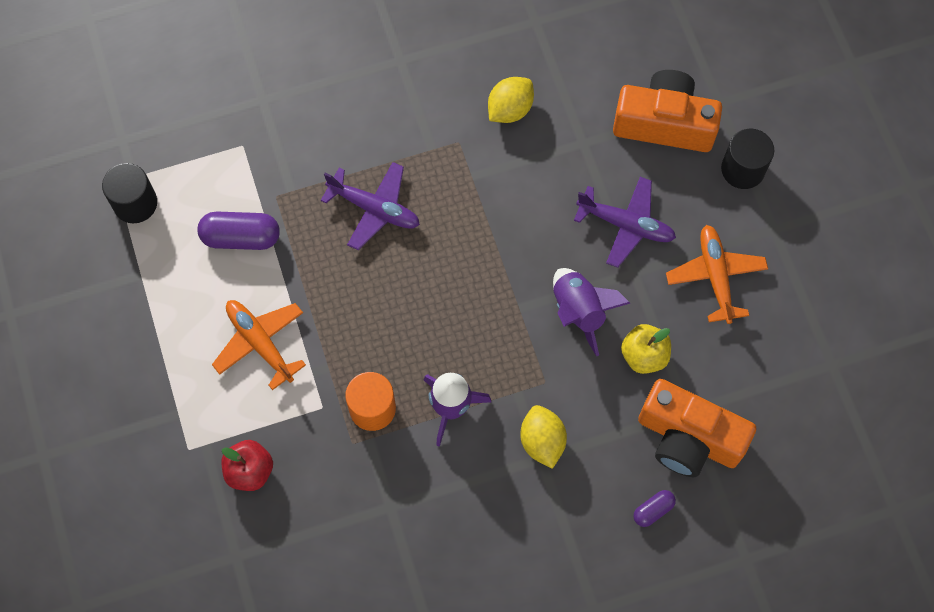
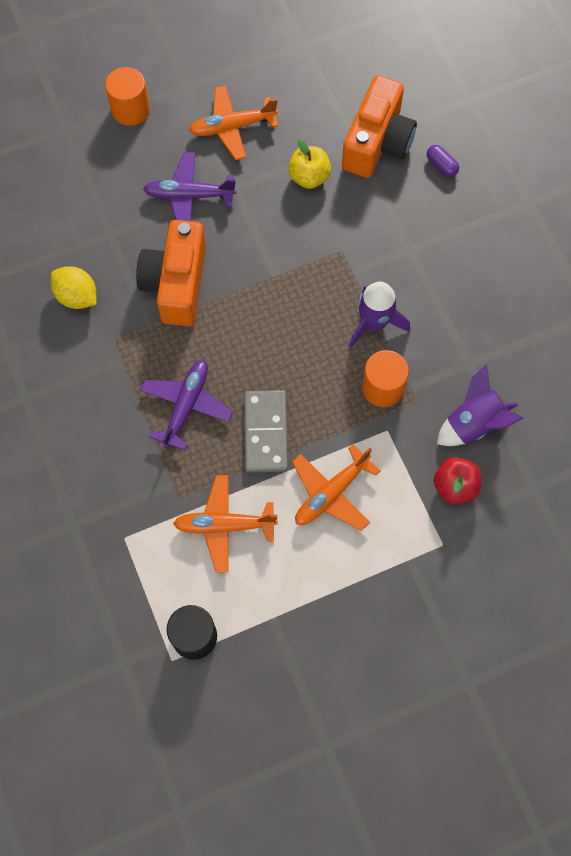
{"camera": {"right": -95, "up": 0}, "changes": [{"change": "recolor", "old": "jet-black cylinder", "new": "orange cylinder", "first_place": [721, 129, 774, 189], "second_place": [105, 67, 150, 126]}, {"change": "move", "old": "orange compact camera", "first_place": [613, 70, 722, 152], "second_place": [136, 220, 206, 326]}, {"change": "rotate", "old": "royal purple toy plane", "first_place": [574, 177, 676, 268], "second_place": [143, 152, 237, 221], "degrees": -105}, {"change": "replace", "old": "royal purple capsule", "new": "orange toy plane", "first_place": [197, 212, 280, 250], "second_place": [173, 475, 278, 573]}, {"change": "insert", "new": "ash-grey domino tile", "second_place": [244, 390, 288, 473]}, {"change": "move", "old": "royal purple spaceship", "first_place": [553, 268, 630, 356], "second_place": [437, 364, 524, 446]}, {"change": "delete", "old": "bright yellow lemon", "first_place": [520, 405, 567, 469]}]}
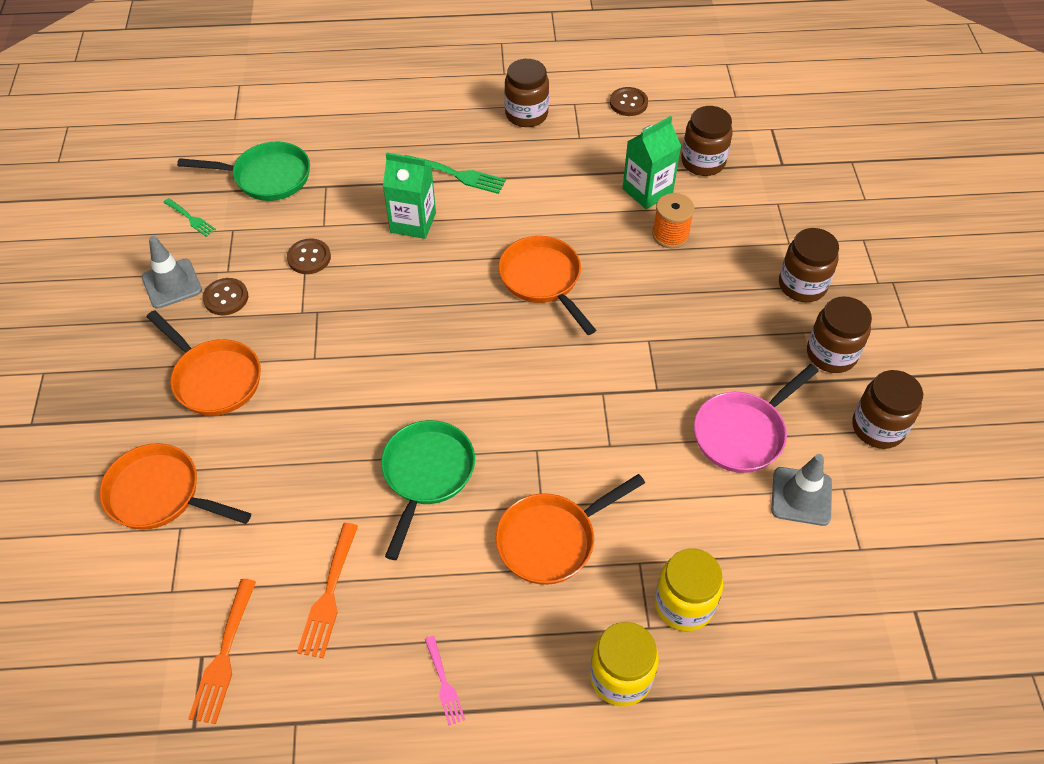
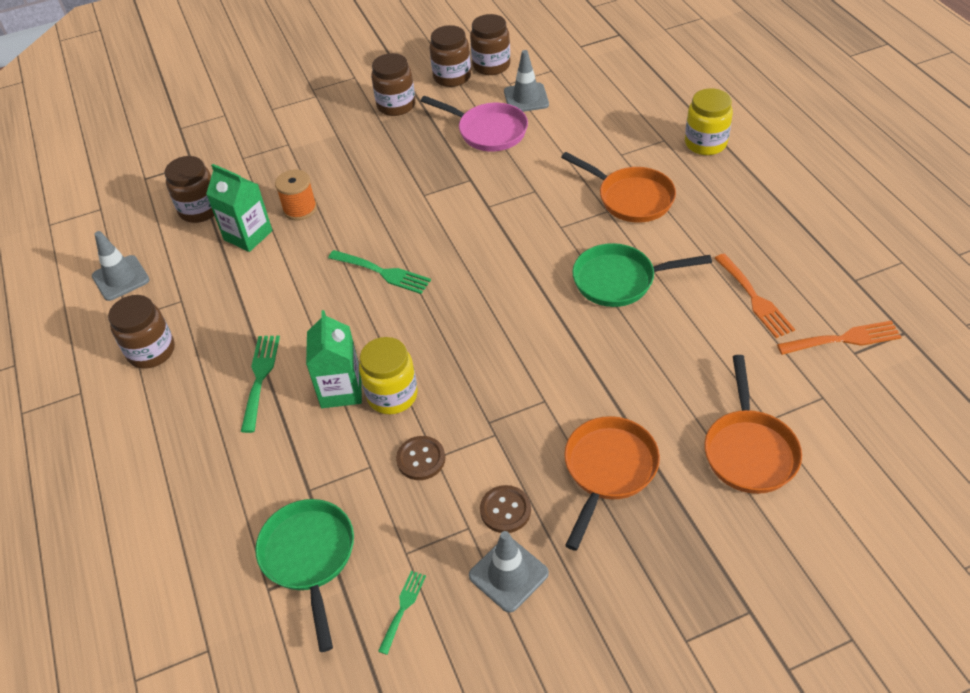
{"camera": {"right": -105, "up": -5}, "changes": [{"change": "replace", "old": "brown sewing button", "new": "ash-grey safety cone", "first_place": [610, 87, 648, 116], "second_place": [92, 231, 150, 301]}, {"change": "replace", "old": "orange frying pan", "new": "green fork", "first_place": [498, 236, 596, 335], "second_place": [328, 250, 431, 294]}, {"change": "move", "old": "bright yellow jar", "first_place": [655, 548, 723, 631], "second_place": [359, 337, 418, 414]}, {"change": "move", "old": "brown jar", "first_place": [779, 228, 839, 302], "second_place": [470, 14, 510, 75]}, {"change": "rotate", "old": "orange fork", "first_place": [297, 523, 358, 658], "second_place": [715, 254, 795, 338], "degrees": 75}, {"change": "delete", "old": "rose-pink fork", "first_place": [425, 636, 465, 726]}]}
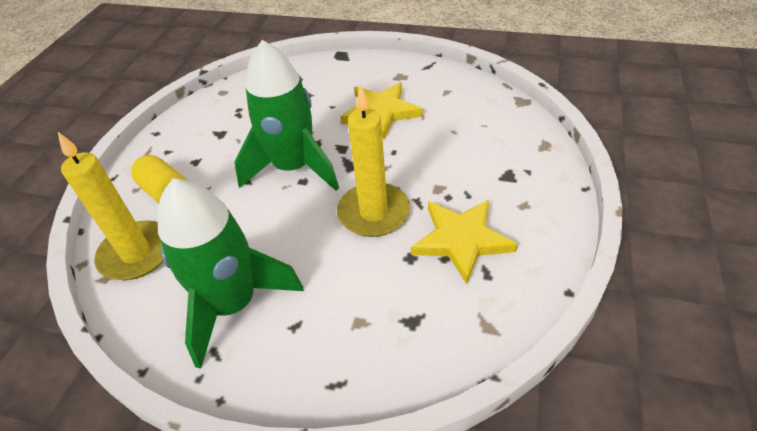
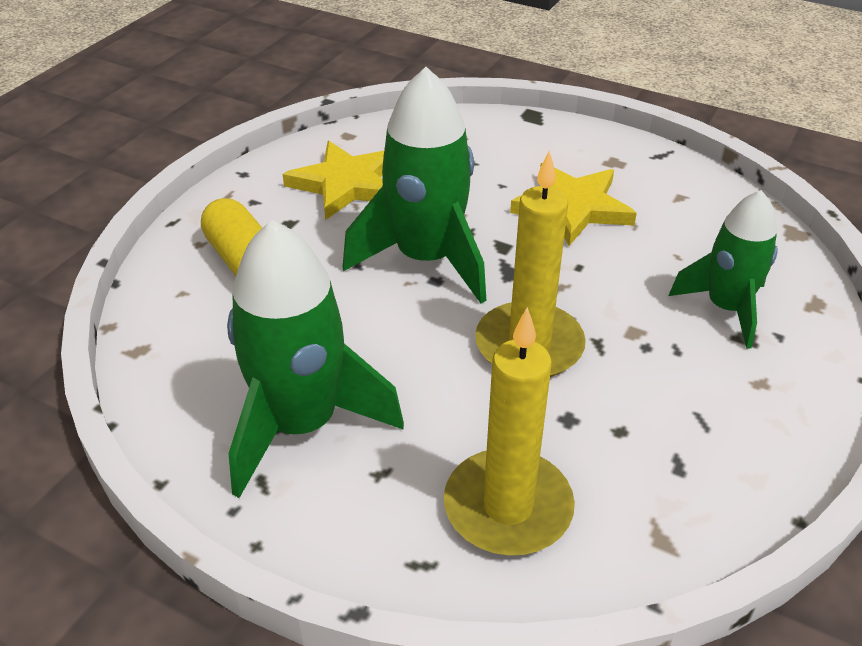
{"camera": {"right": 10, "up": -5}, "changes": [{"change": "move", "old": "bright yellow star", "first_place": [411, 200, 518, 284], "second_place": [283, 141, 384, 220]}, {"change": "move", "old": "bright yellow pillar candle", "first_place": [58, 132, 163, 280], "second_place": [444, 307, 575, 555]}, {"change": "insert", "new": "green spaceship", "second_place": [669, 190, 778, 349]}]}
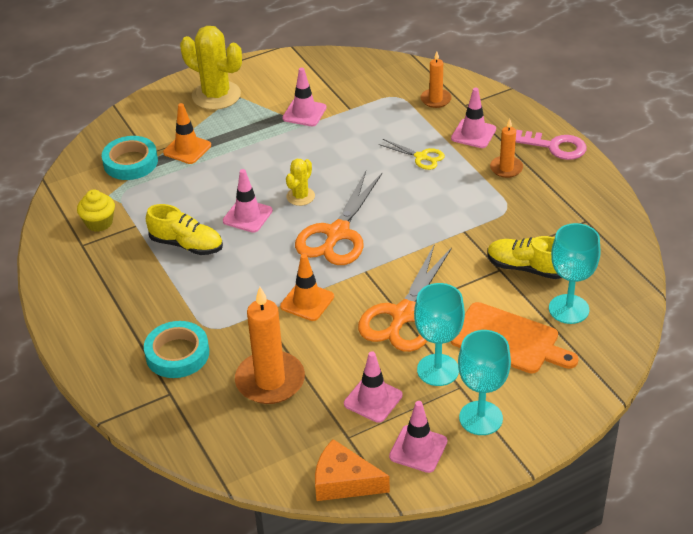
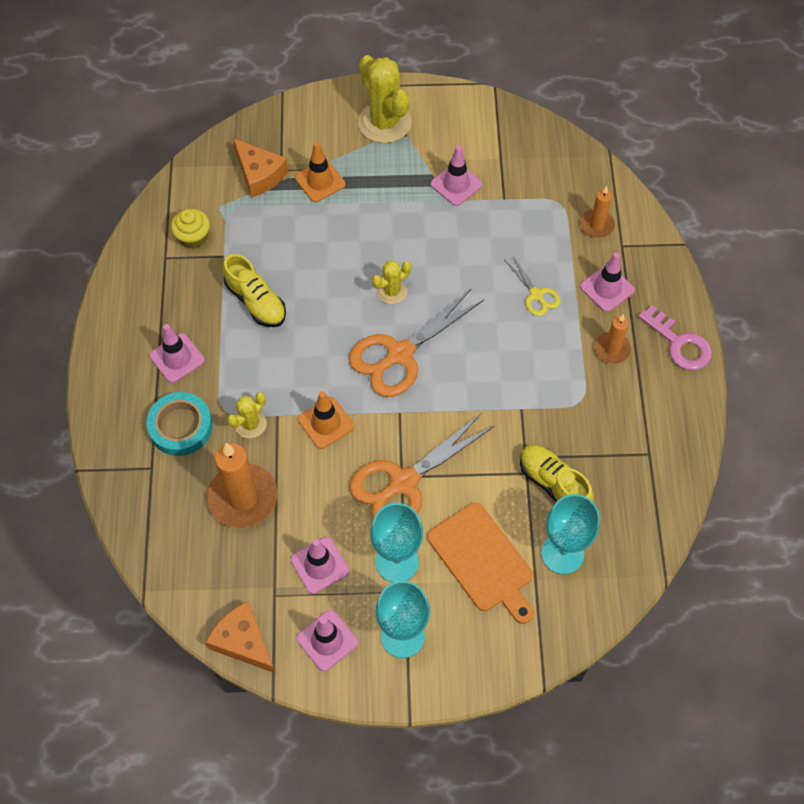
{"camera": {"right": 25, "up": 20}, "changes": [{"change": "move", "old": "rose-pink safety cone", "first_place": [223, 169, 273, 233], "second_place": [150, 324, 205, 383]}, {"change": "insert", "new": "bright yellow prickly plant", "second_place": [227, 392, 267, 438]}, {"change": "replace", "old": "teal roll of tape", "new": "orange piece of cheese", "first_place": [102, 136, 158, 180], "second_place": [233, 139, 288, 198]}]}
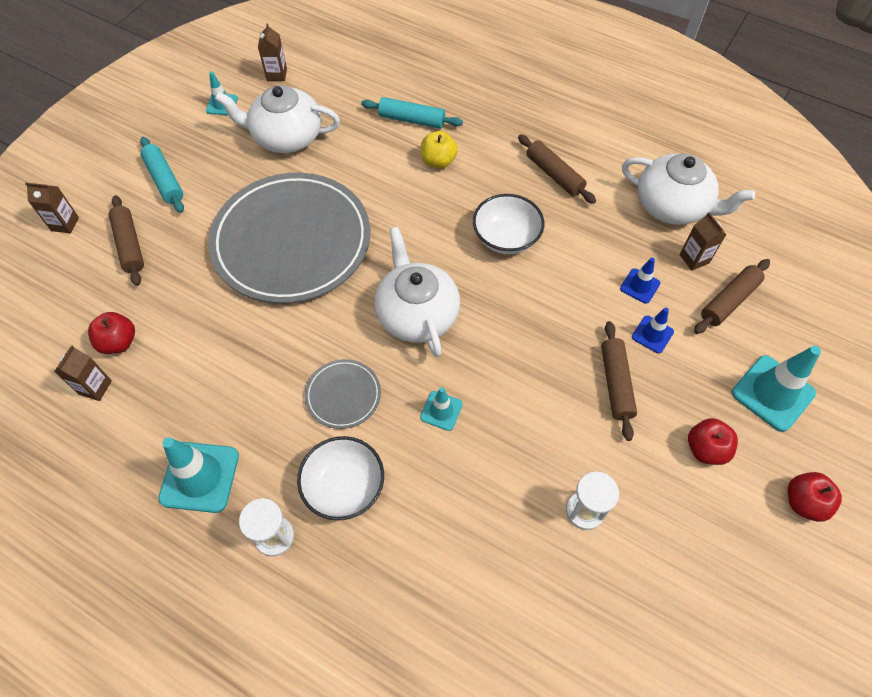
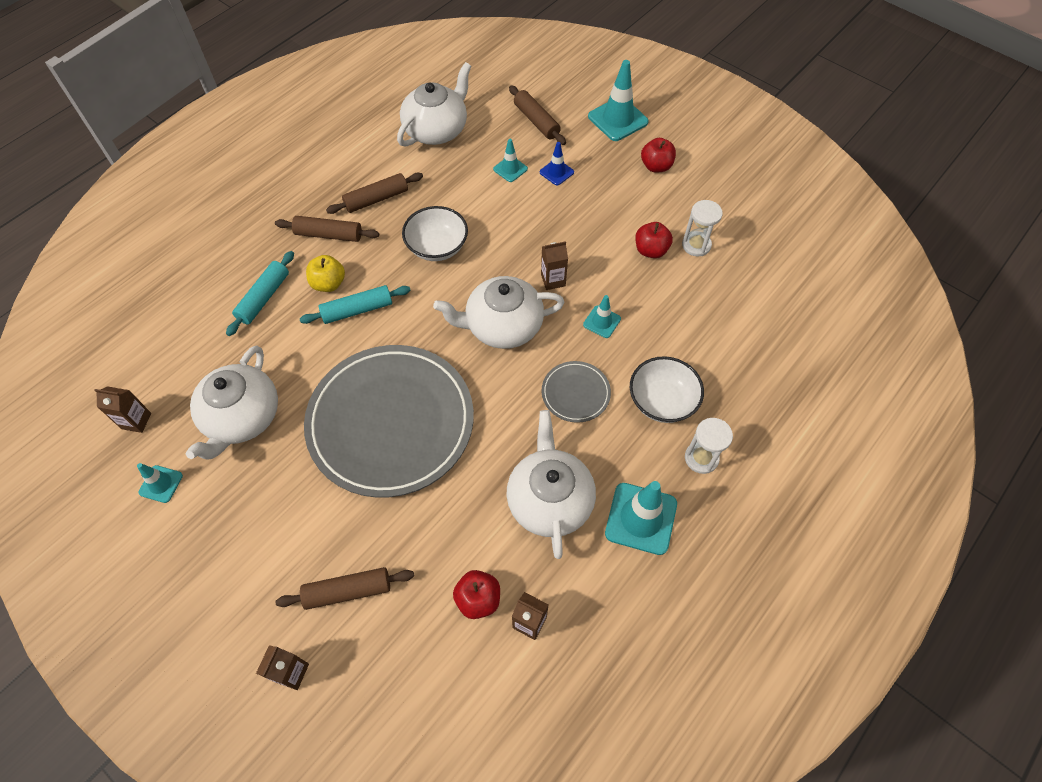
{"camera": {"right": -80, "up": 0}, "changes": [{"change": "move", "old": "brown dough roller", "first_place": [601, 321, 637, 441], "second_place": [275, 216, 379, 242]}, {"change": "move", "old": "teal dough roller", "first_place": [140, 137, 184, 213], "second_place": [300, 285, 411, 324]}, {"change": "recolor", "old": "cobalt safety cone", "new": "teal safety cone", "first_place": [620, 258, 660, 304], "second_place": [493, 139, 528, 182]}, {"change": "insert", "new": "pure white tea pot", "second_place": [507, 410, 596, 559]}, {"change": "move", "old": "brown juice carton", "first_place": [679, 212, 727, 271], "second_place": [541, 241, 568, 290]}, {"change": "move", "old": "red toy apple", "first_place": [788, 472, 842, 522], "second_place": [635, 222, 673, 258]}]}
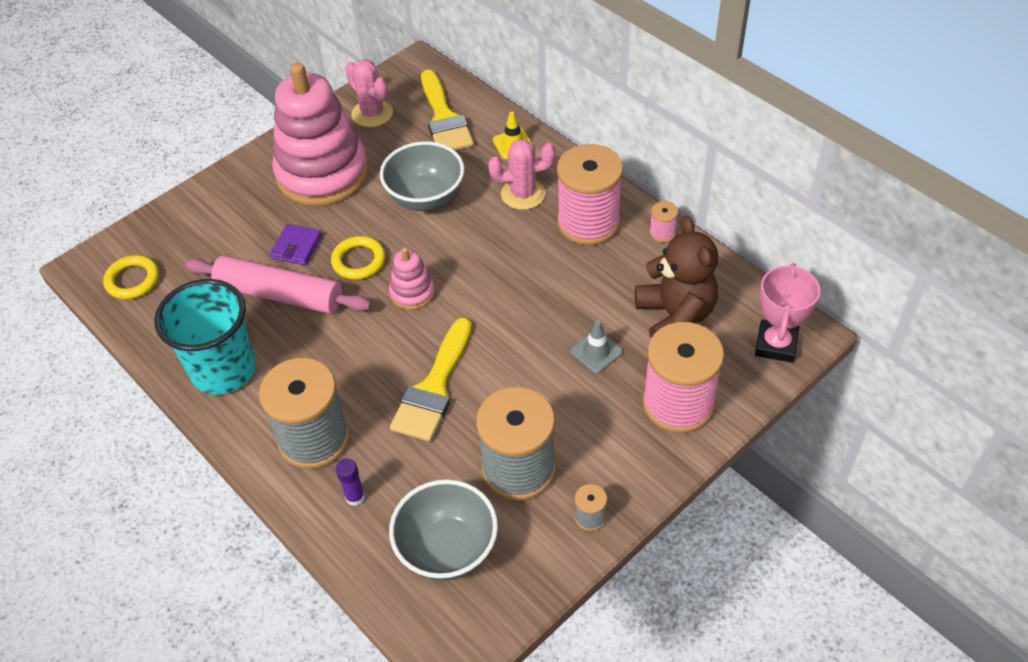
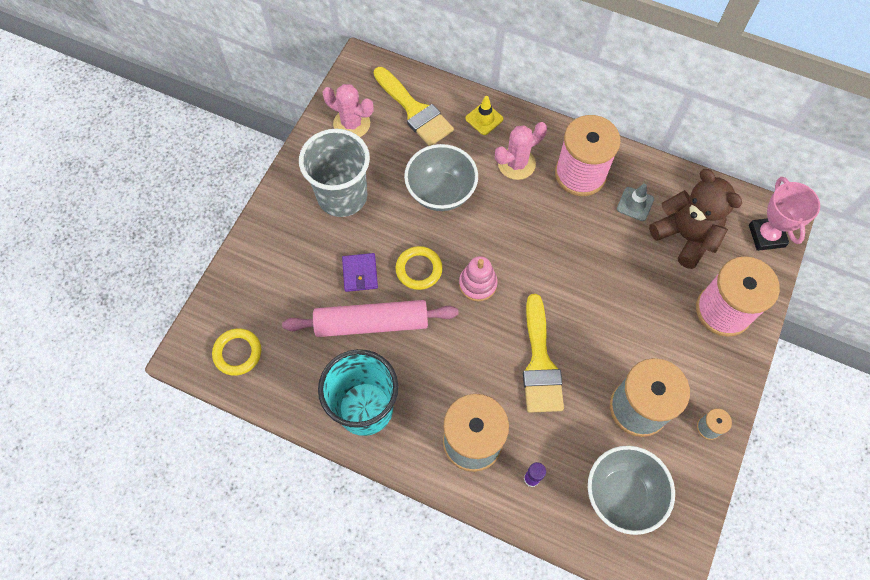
{"camera": {"right": -25, "up": 15}, "changes": [{"change": "replace", "old": "rose-pink stacking rings", "new": "ash-grey cup", "first_place": [272, 63, 369, 206], "second_place": [299, 129, 370, 217]}, {"change": "move", "old": "ash-grey safety cone", "first_place": [571, 320, 623, 373], "second_place": [617, 184, 654, 221]}, {"change": "delete", "old": "rose-pink reel of thread", "first_place": [649, 201, 678, 243]}]}
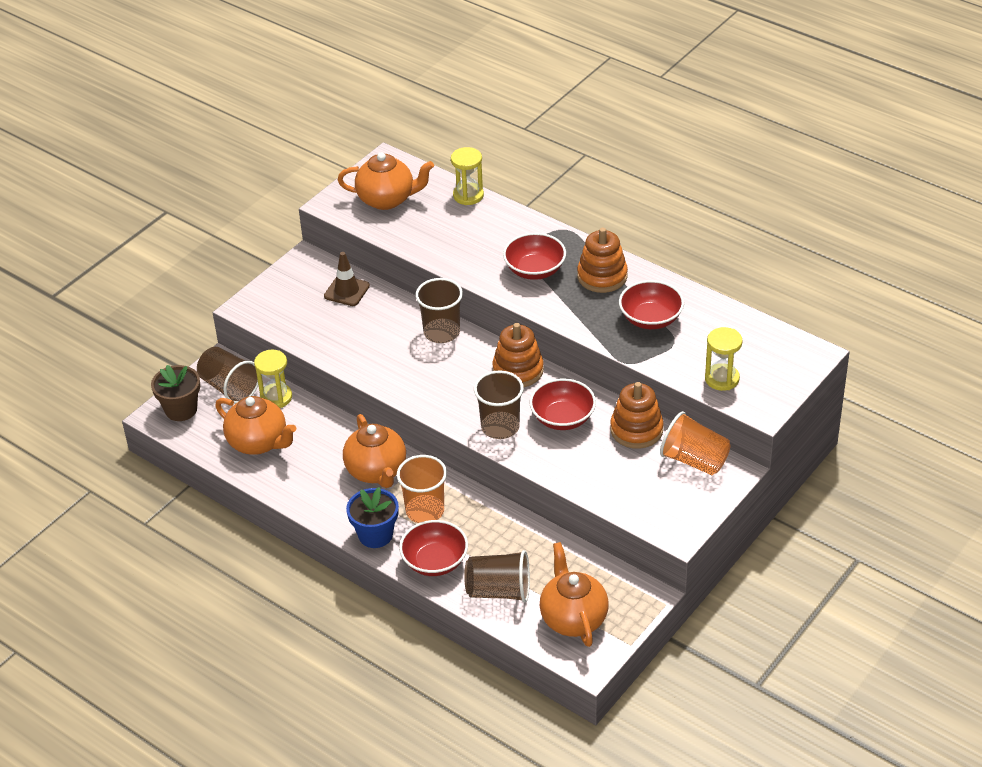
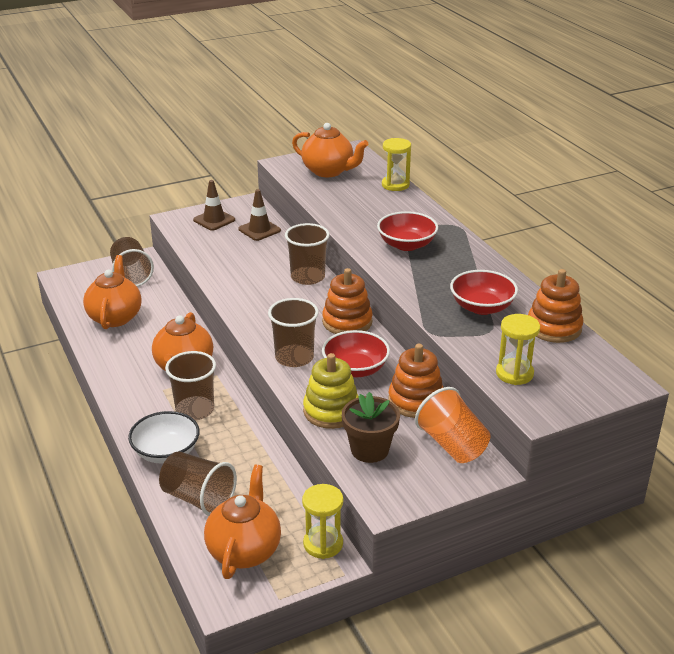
{"camera": {"right": 25, "up": -10}, "changes": [{"change": "rotate", "old": "orange tea pot", "first_place": [215, 396, 296, 455], "second_place": [83, 255, 142, 329], "degrees": -150}, {"change": "recolor", "old": "red bowl", "new": "pure white bowl", "first_place": [399, 520, 468, 576], "second_place": [128, 411, 200, 464]}, {"change": "recolor", "old": "orange cup", "new": "brown cup", "first_place": [397, 455, 447, 523], "second_place": [165, 351, 216, 420]}, {"change": "insert", "new": "brown safety cone", "second_place": [193, 180, 235, 231]}, {"change": "move", "old": "bright yellow hourglass", "first_place": [254, 349, 292, 408], "second_place": [302, 484, 343, 559]}, {"change": "insert", "new": "bright yellow stacking rings", "second_place": [303, 353, 359, 429]}, {"change": "move", "old": "brown potted plant", "first_place": [151, 365, 200, 421], "second_place": [342, 392, 400, 463]}, {"change": "move", "old": "orange stacking rings", "first_place": [577, 228, 628, 293], "second_place": [528, 269, 583, 343]}, {"change": "delete", "old": "cobalt potted plant", "first_place": [346, 487, 399, 548]}]}
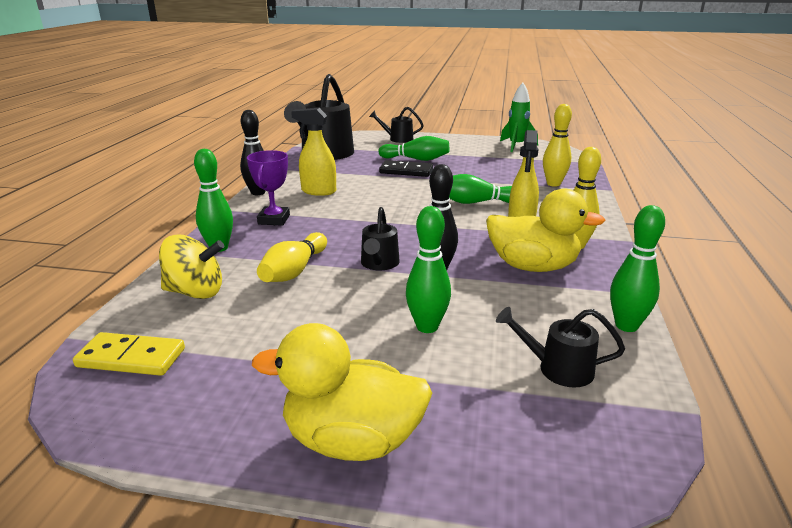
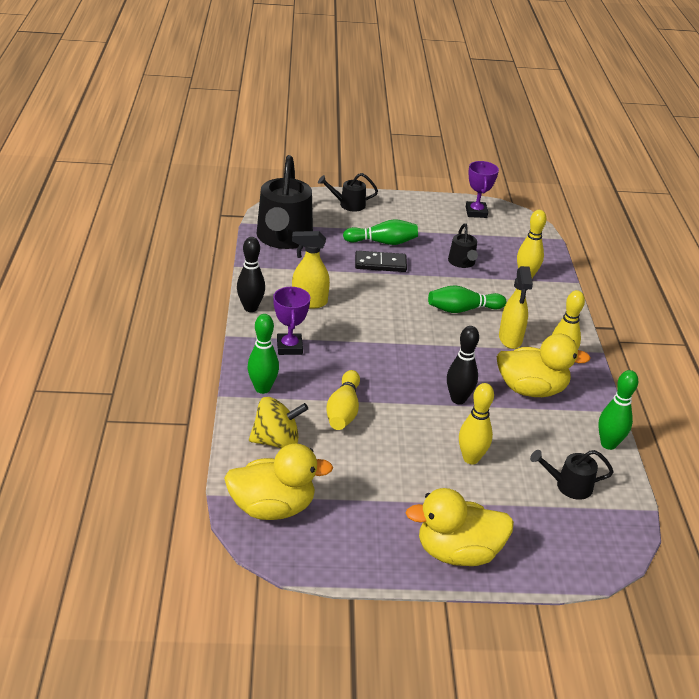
{"camera": {"right": -15, "up": 10}, "changes": [{"change": "replace", "old": "bright yellow domino tile", "new": "bright yellow toy duck", "first_place": [73, 332, 185, 376], "second_place": [224, 443, 333, 520]}, {"change": "move", "old": "jet-black watering can", "first_place": [361, 207, 399, 270], "second_place": [448, 223, 478, 268]}, {"change": "recolor", "old": "green tenpin", "new": "bright yellow tenpin", "first_place": [406, 206, 451, 333], "second_place": [459, 383, 494, 464]}, {"change": "replace", "old": "green spaceship", "new": "royal purple award cup", "first_place": [500, 83, 538, 152], "second_place": [466, 161, 499, 218]}]}
